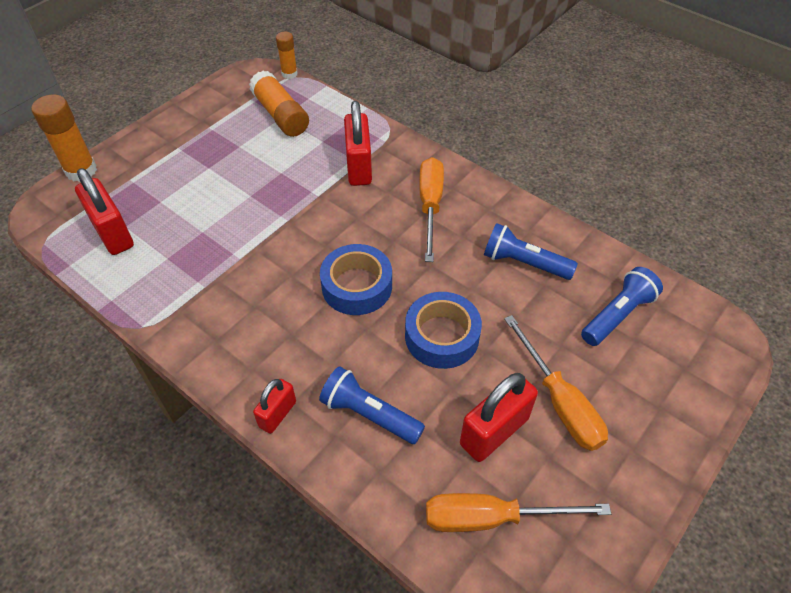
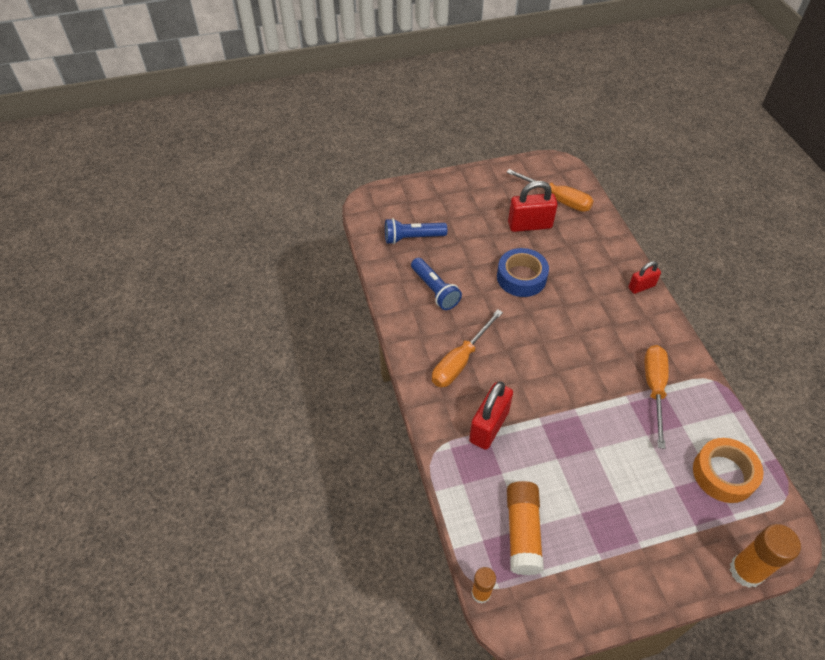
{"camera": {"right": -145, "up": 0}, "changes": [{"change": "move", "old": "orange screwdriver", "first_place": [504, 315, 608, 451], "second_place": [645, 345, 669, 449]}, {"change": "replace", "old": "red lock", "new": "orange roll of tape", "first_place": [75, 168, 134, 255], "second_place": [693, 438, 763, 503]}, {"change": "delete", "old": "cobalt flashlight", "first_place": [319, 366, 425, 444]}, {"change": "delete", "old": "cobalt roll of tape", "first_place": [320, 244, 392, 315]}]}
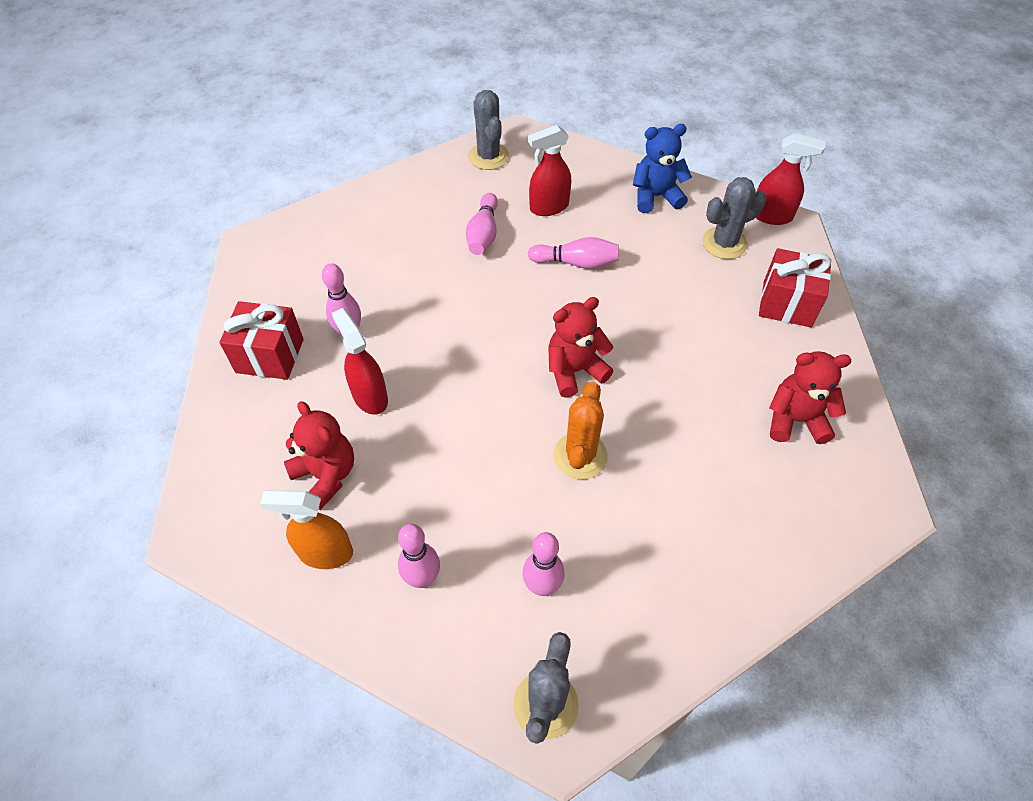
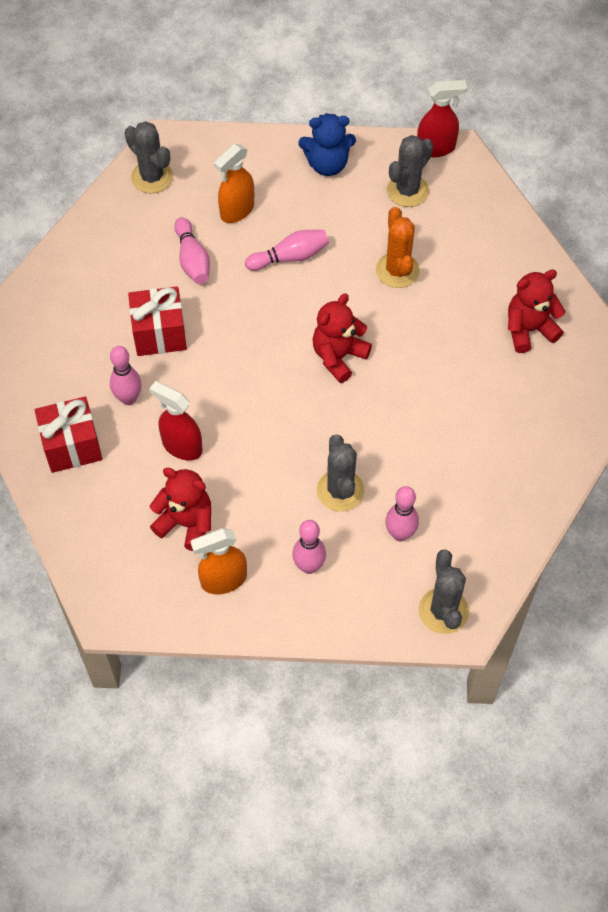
{"camera": {"right": -25, "up": 5}, "changes": [{"change": "move", "old": "red gift", "first_place": [759, 248, 831, 327], "second_place": [128, 286, 187, 356]}, {"change": "recolor", "old": "red spray cleaner", "new": "orange spray cleaner", "first_place": [528, 125, 571, 216], "second_place": [214, 144, 254, 223]}, {"change": "rotate", "old": "cobalt stuffed bear", "first_place": [633, 124, 692, 213], "second_place": [298, 113, 356, 176], "degrees": -150}, {"change": "insert", "new": "ash-grey prickly plant", "second_place": [317, 435, 364, 512]}, {"change": "move", "old": "orange prickly plant", "first_place": [553, 381, 608, 480], "second_place": [376, 207, 420, 288]}]}
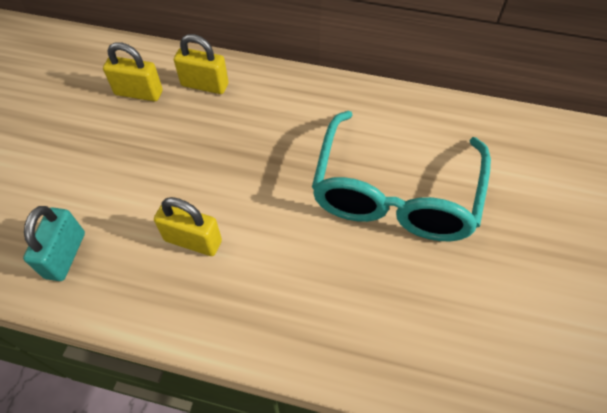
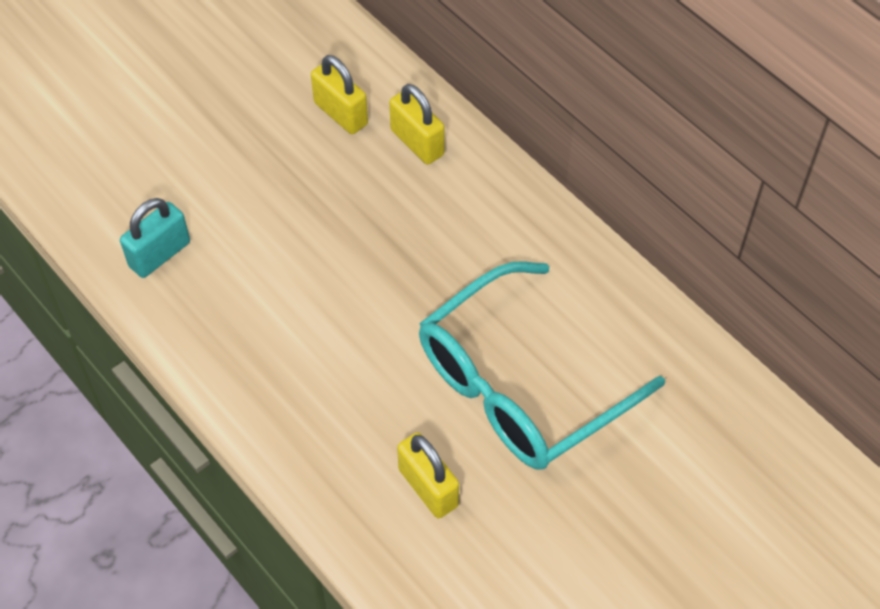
{"camera": {"right": 35, "up": 0}, "changes": [{"change": "move", "old": "bright yellow lock", "first_place": [154, 197, 222, 256], "second_place": [397, 432, 459, 518]}]}
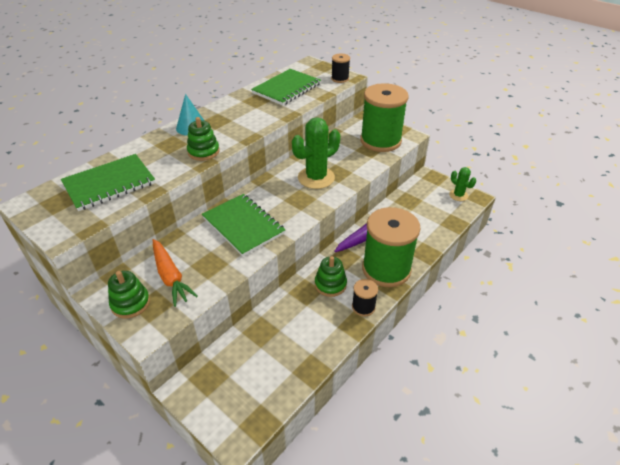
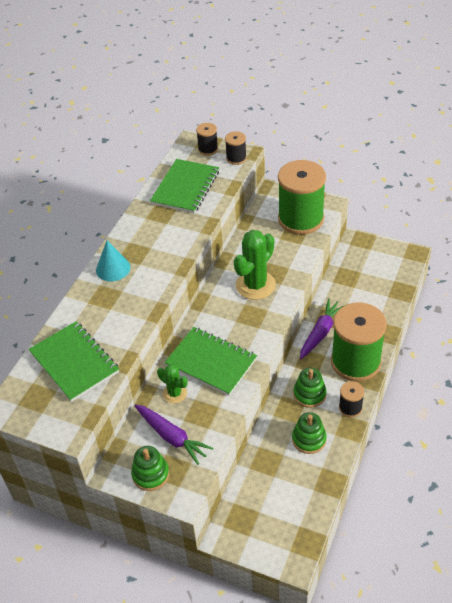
{"camera": {"right": -15, "up": 5}, "changes": [{"change": "rotate", "old": "green notepad", "first_place": [61, 154, 155, 211], "second_place": [29, 321, 119, 402], "degrees": -75}, {"change": "recolor", "old": "orange toy carrot", "new": "royal purple toy carrot", "first_place": [153, 239, 198, 307], "second_place": [134, 404, 213, 465]}, {"change": "move", "old": "green prickly plant", "first_place": [449, 167, 476, 201], "second_place": [157, 364, 188, 403]}, {"change": "insert", "new": "jet-black reel of thread", "second_place": [196, 123, 218, 156]}, {"change": "move", "old": "green stacking rings", "first_place": [187, 117, 220, 161], "second_place": [292, 412, 326, 454]}]}
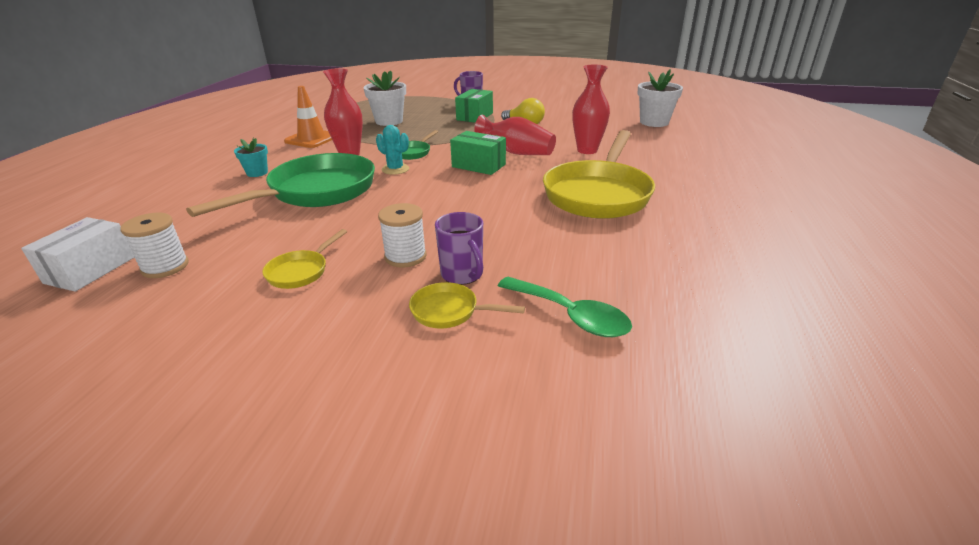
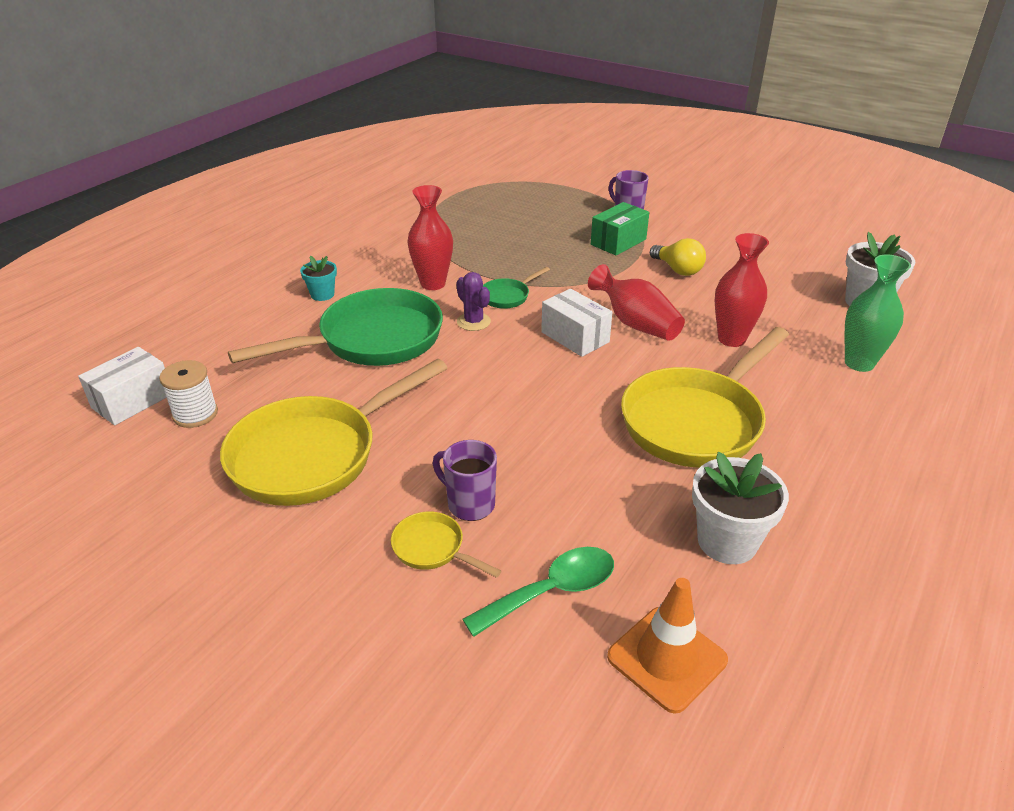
{"camera": {"right": 20, "up": 5}, "changes": [{"change": "resize", "old": "bright yellow frying pan", "first_place": [262, 229, 347, 289], "second_place": [220, 359, 447, 506], "factor": 2.31}, {"change": "rotate", "old": "royal purple mug", "first_place": [435, 212, 483, 285], "second_place": [433, 440, 497, 521], "degrees": 135}, {"change": "recolor", "old": "teal prickly plant", "new": "royal purple prickly plant", "first_place": [376, 125, 409, 175], "second_place": [456, 272, 491, 331]}, {"change": "rotate", "old": "green teaspoon", "first_place": [498, 277, 632, 337], "second_place": [462, 547, 614, 637], "degrees": -90}, {"change": "recolor", "old": "green package", "new": "pure white package", "first_place": [450, 131, 506, 175], "second_place": [541, 289, 612, 357]}, {"change": "move", "old": "orange safety cone", "first_place": [284, 86, 332, 148], "second_place": [607, 578, 728, 714]}, {"change": "move", "old": "pure white potted plant", "first_place": [363, 70, 406, 126], "second_place": [692, 452, 789, 564]}, {"change": "insert", "new": "green flower vase", "second_place": [844, 254, 911, 372]}, {"change": "delete", "old": "pure white reel of thread", "first_place": [378, 203, 427, 268]}]}
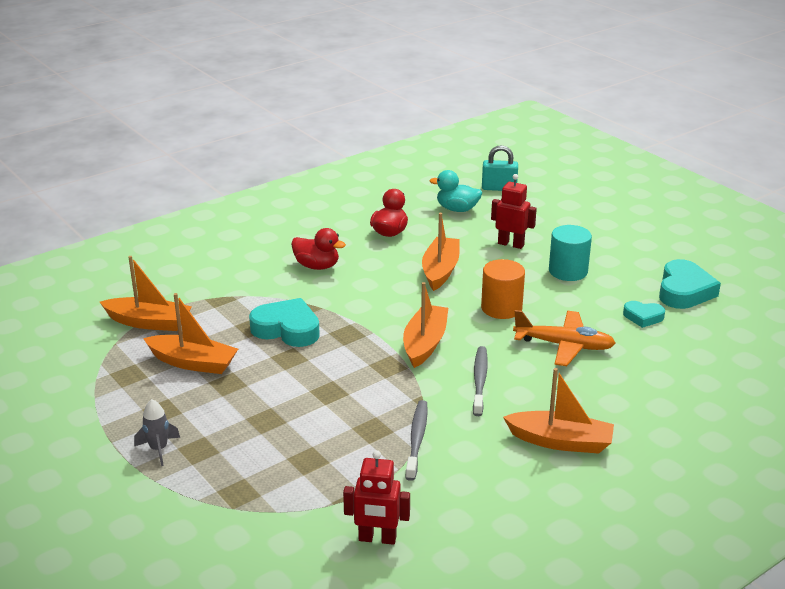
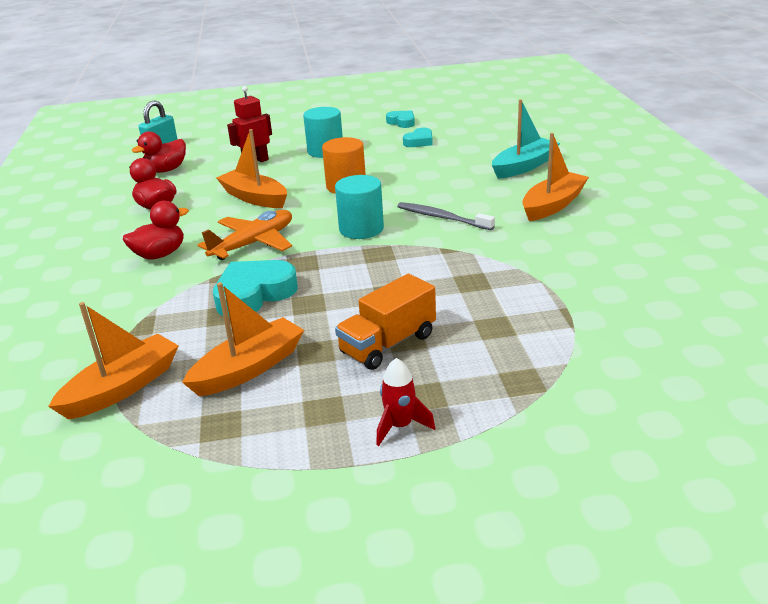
{"camera": {"right": -60, "up": 0}, "changes": [{"change": "recolor", "old": "teal toy duck", "new": "red toy duck", "first_place": [429, 170, 482, 212], "second_place": [132, 131, 186, 173]}, {"change": "move", "old": "orange toy plane", "first_place": [513, 310, 616, 366], "second_place": [198, 210, 292, 260]}, {"change": "replace", "old": "orange sailboat", "new": "teal cylinder", "first_place": [403, 282, 448, 368], "second_place": [335, 175, 384, 239]}, {"change": "insert", "new": "orange toy truck", "second_place": [335, 274, 436, 370]}, {"change": "recolor", "old": "ash-grey spaceship", "new": "red spaceship", "first_place": [134, 399, 180, 466], "second_place": [376, 358, 435, 446]}, {"change": "resize", "old": "teal love heart", "first_place": [659, 259, 721, 309], "second_place": [386, 111, 415, 128], "factor": 0.57}, {"change": "insert", "new": "teal sailboat", "second_place": [492, 99, 560, 179]}, {"change": "delete", "old": "red robot", "first_place": [343, 450, 410, 545]}, {"change": "delete", "old": "ash-grey tooth brush", "first_place": [406, 400, 428, 481]}]}
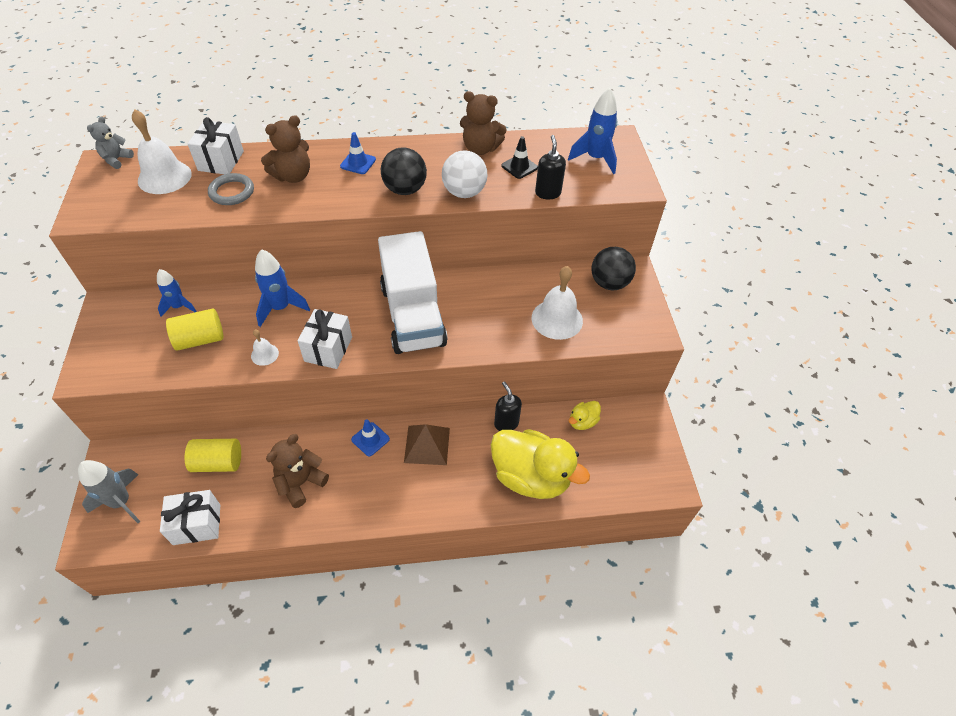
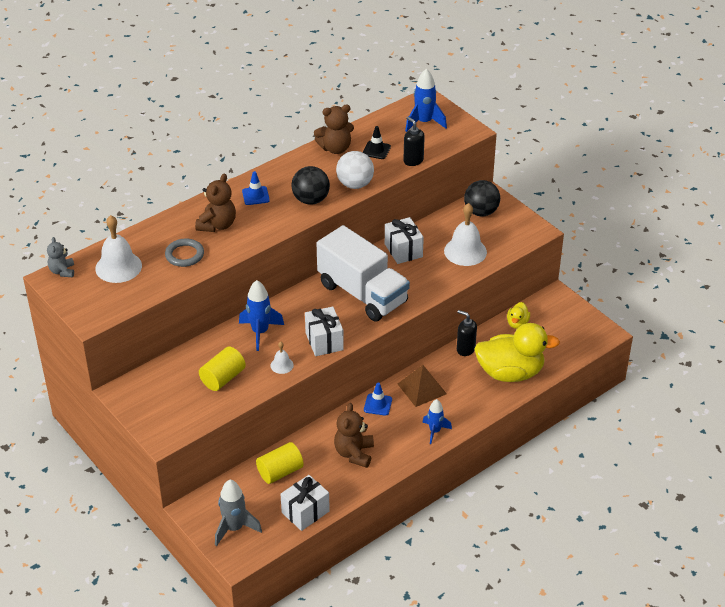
{"camera": {"right": -30, "up": -10}, "changes": [{"change": "move", "old": "pure white gift", "first_place": [187, 117, 244, 174], "second_place": [385, 217, 424, 264]}, {"change": "move", "old": "cobalt spaceship", "first_place": [157, 269, 197, 317], "second_place": [422, 399, 452, 444]}]}
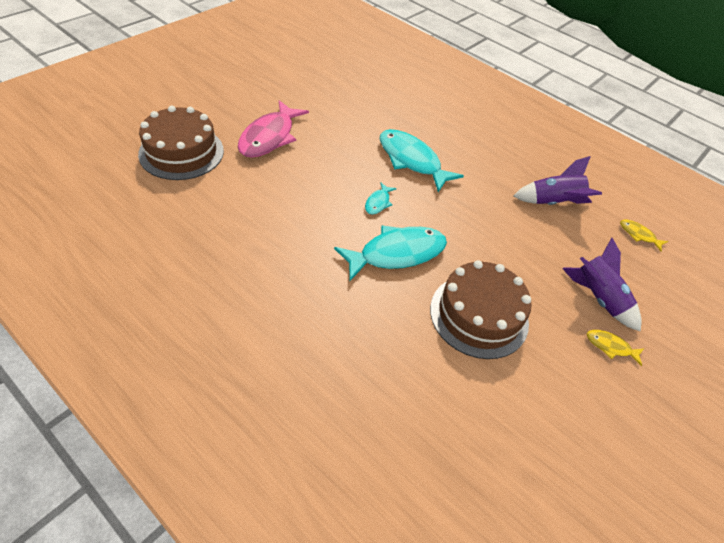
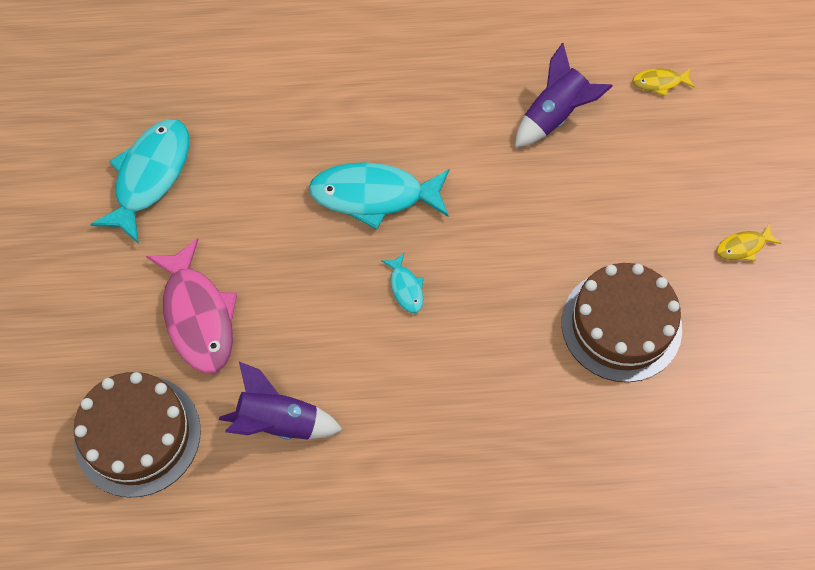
{"camera": {"right": -40, "up": 15}, "changes": [{"change": "move", "old": "teal fish", "first_place": [334, 226, 447, 281], "second_place": [90, 119, 189, 244]}, {"change": "move", "old": "royal purple spaceship", "first_place": [562, 238, 642, 332], "second_place": [219, 362, 343, 440]}]}
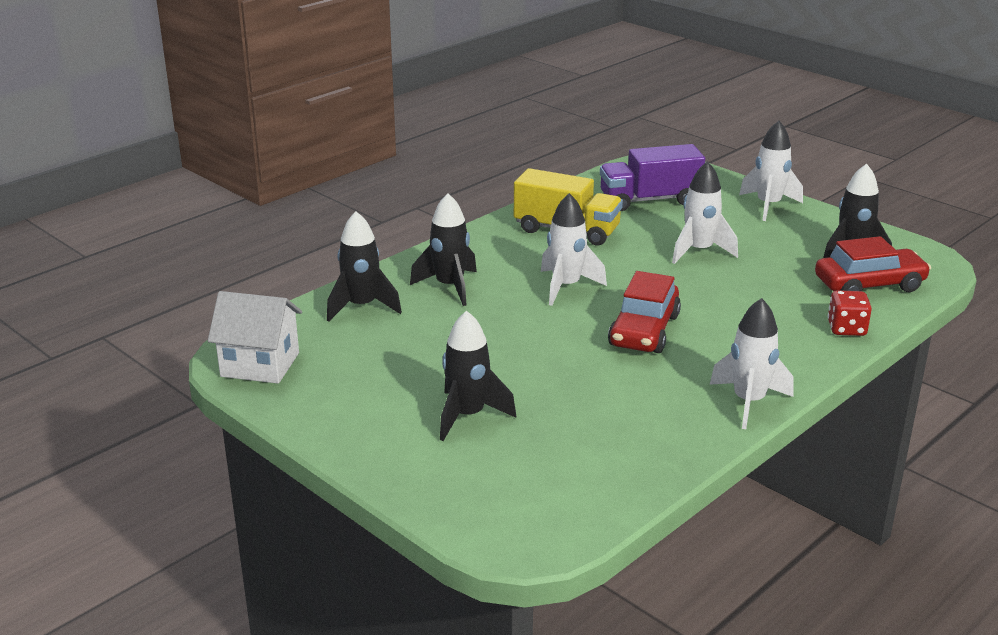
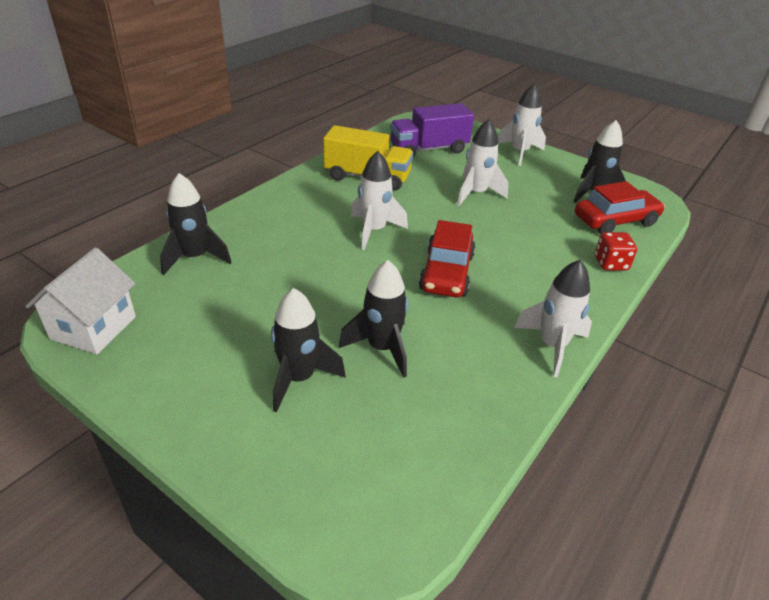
{"camera": {"right": -10, "up": 10}, "changes": [{"change": "rotate", "old": "pure white cottage", "first_place": [208, 291, 302, 384], "second_place": [25, 247, 136, 354], "degrees": -75}, {"change": "move", "old": "jet-black spaceship", "first_place": [410, 193, 477, 306], "second_place": [338, 260, 408, 378]}]}
